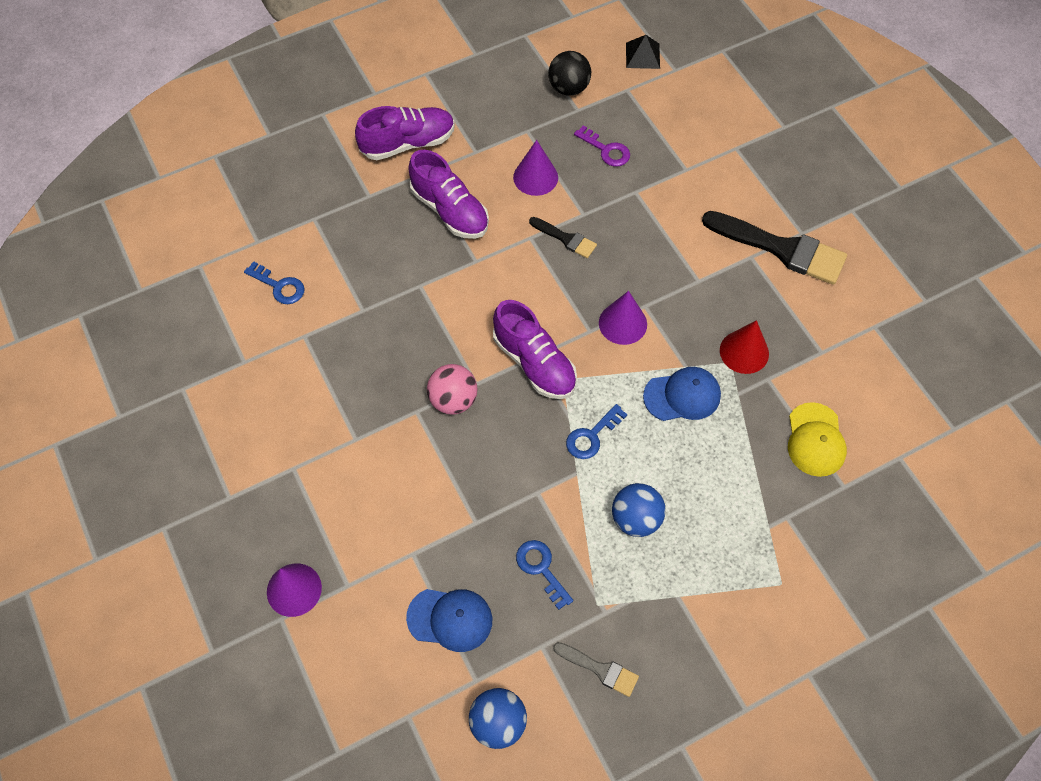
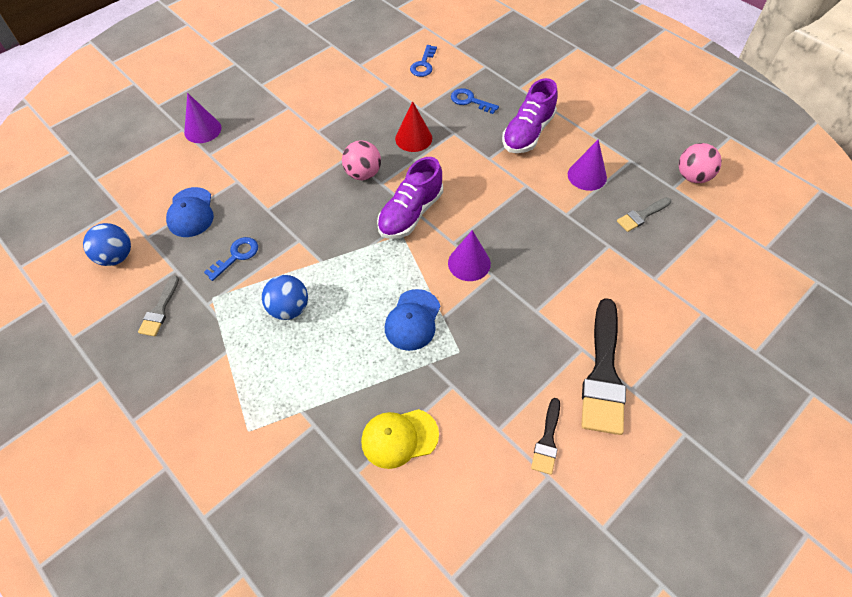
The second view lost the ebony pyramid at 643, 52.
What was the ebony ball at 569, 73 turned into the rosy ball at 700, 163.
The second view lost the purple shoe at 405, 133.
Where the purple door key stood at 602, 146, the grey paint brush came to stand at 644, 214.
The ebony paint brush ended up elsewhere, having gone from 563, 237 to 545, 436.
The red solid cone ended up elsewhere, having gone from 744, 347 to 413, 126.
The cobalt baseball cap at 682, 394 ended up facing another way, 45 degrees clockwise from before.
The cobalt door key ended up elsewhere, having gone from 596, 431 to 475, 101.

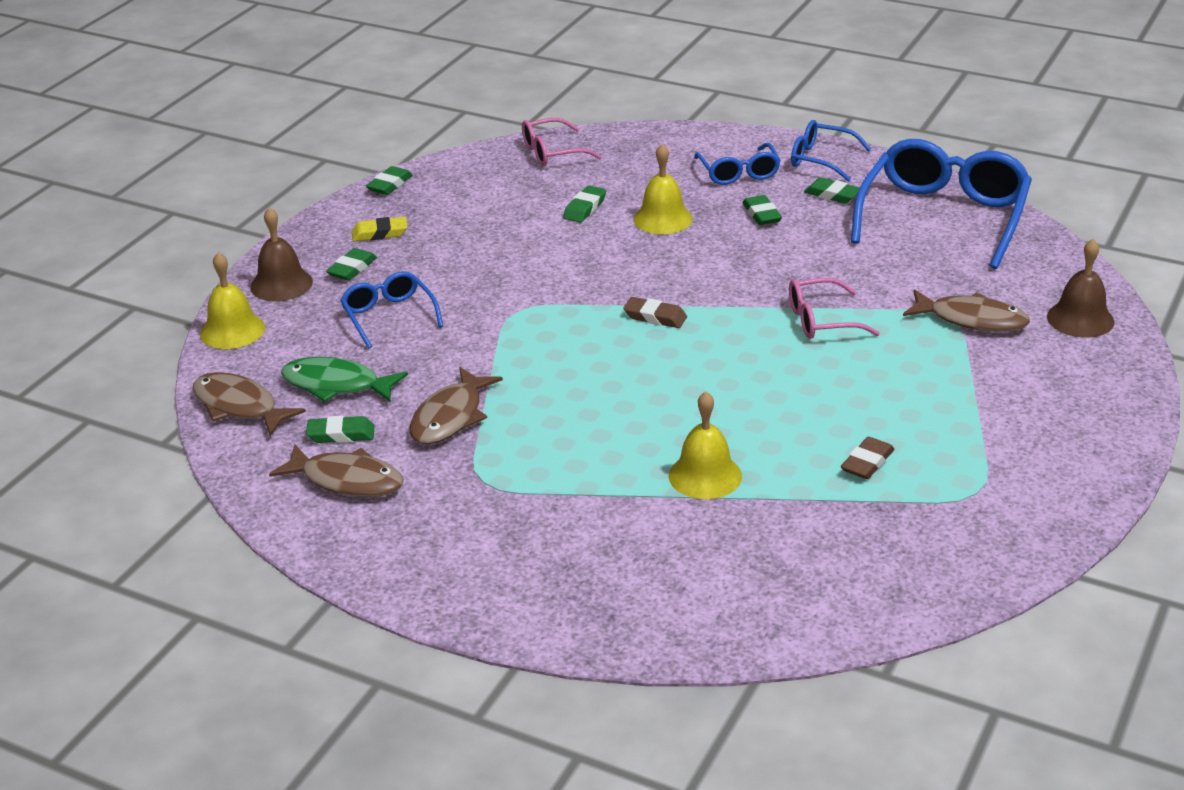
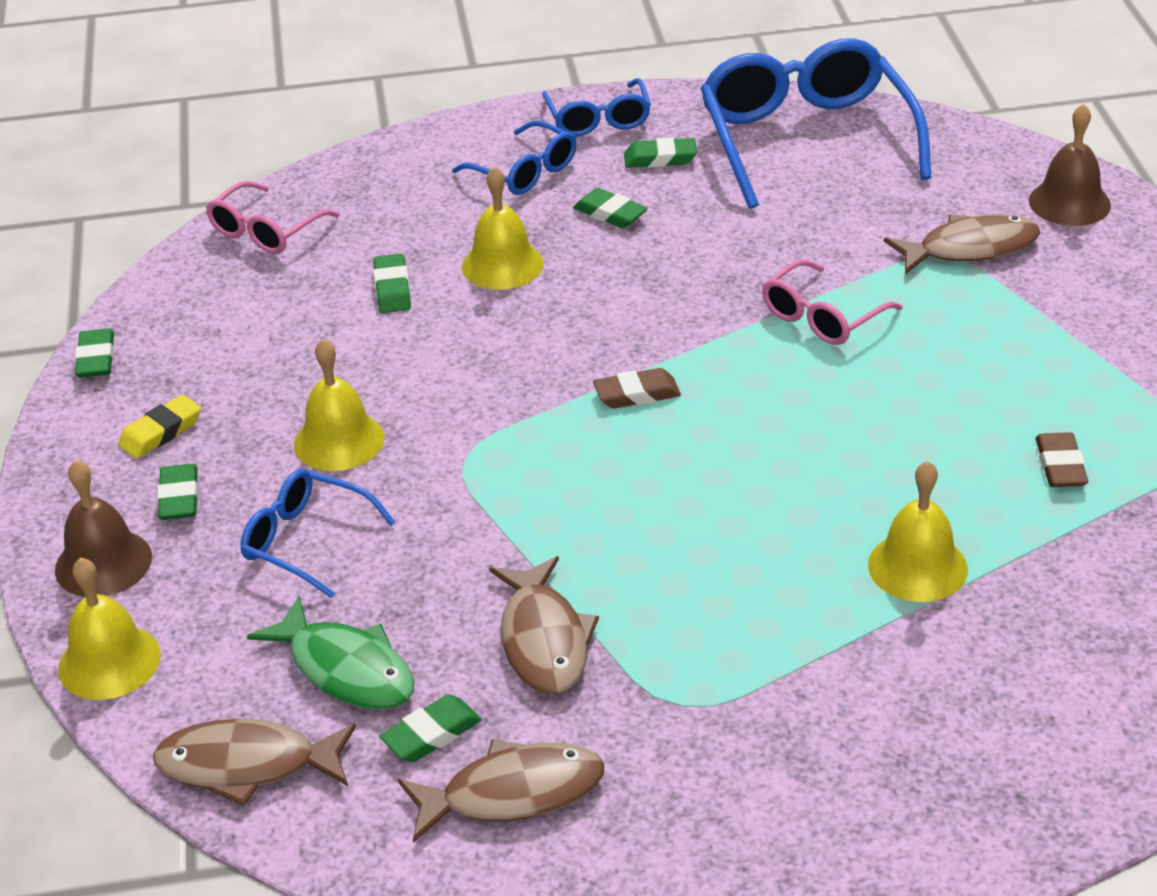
The cobalt spectacles at 831, 151 ended up facing another way, 90 degrees counterclockwise from before.
The emerald fish figure at 344, 379 ended up facing another way, 120 degrees counterclockwise from before.
The second view gained the yellow bell at 339, 405.

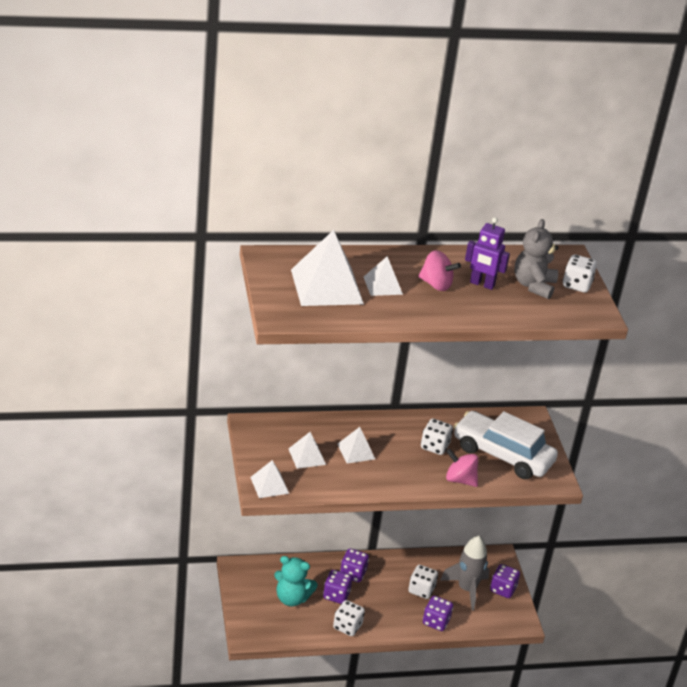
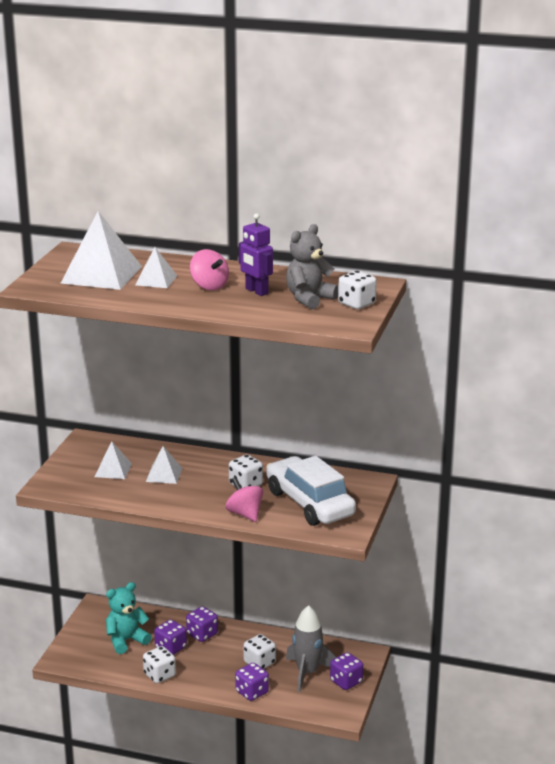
The second view lost the pure white pyramid at 269, 479.
The turquoise stuffed bear at 296, 581 ended up facing another way, 105 degrees clockwise from before.

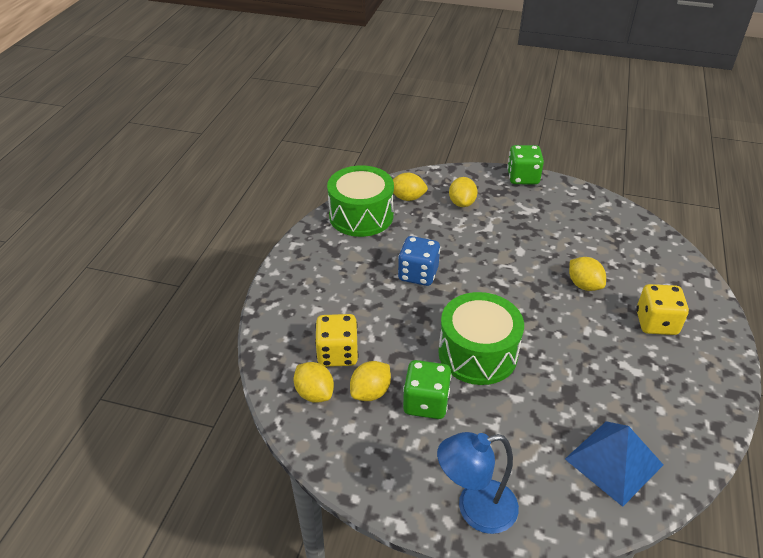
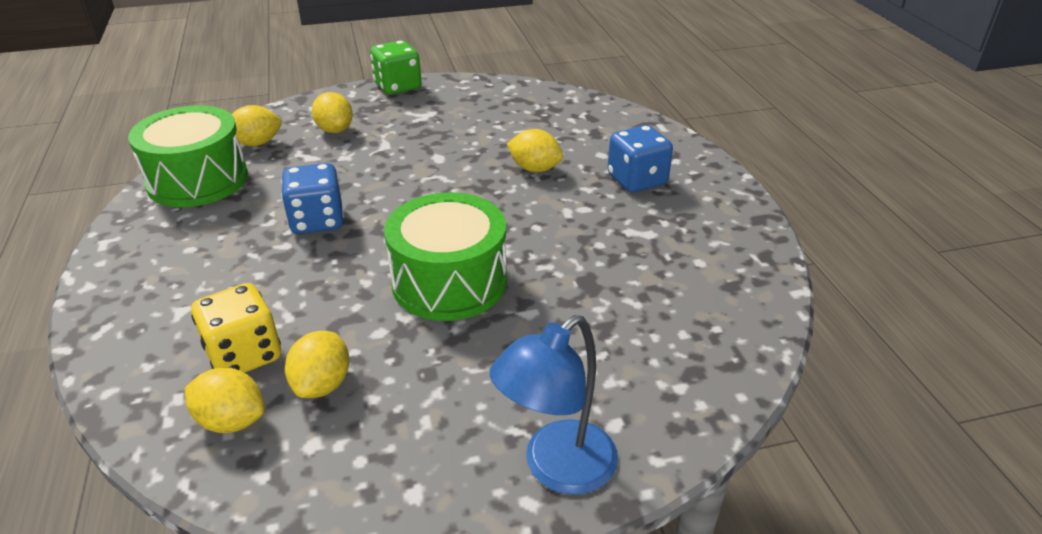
What was the yellow die at 662, 309 turned into the cobalt die at 640, 158.
The second view lost the emerald die at 427, 389.
The second view lost the cobalt pyramid at 614, 464.

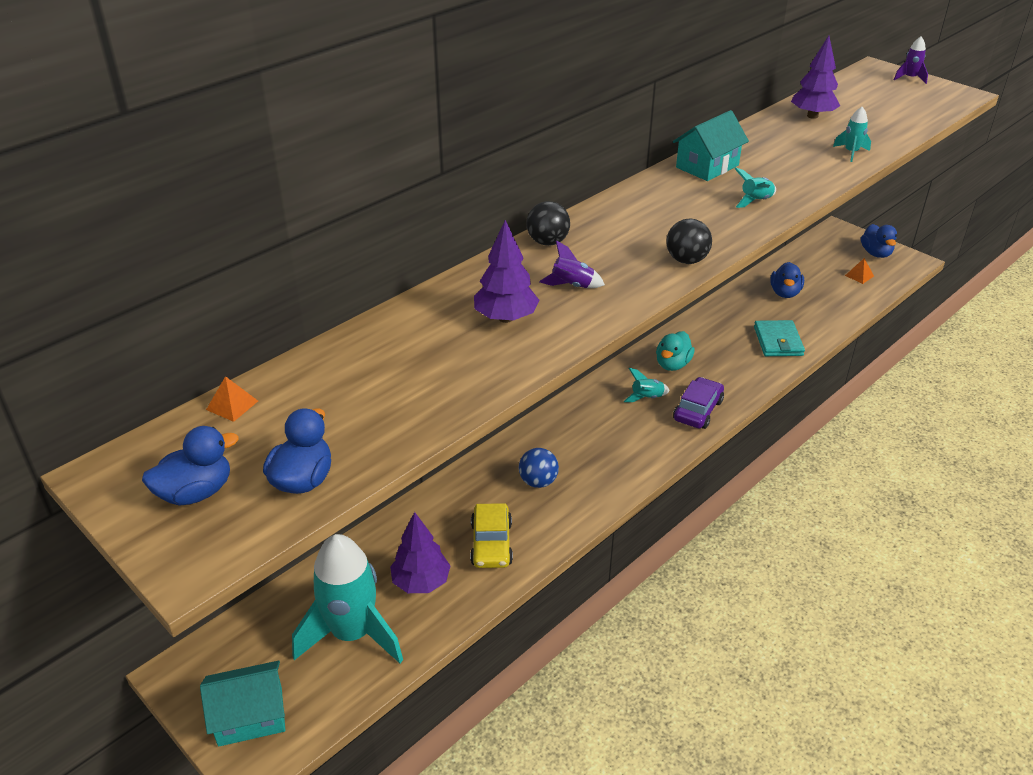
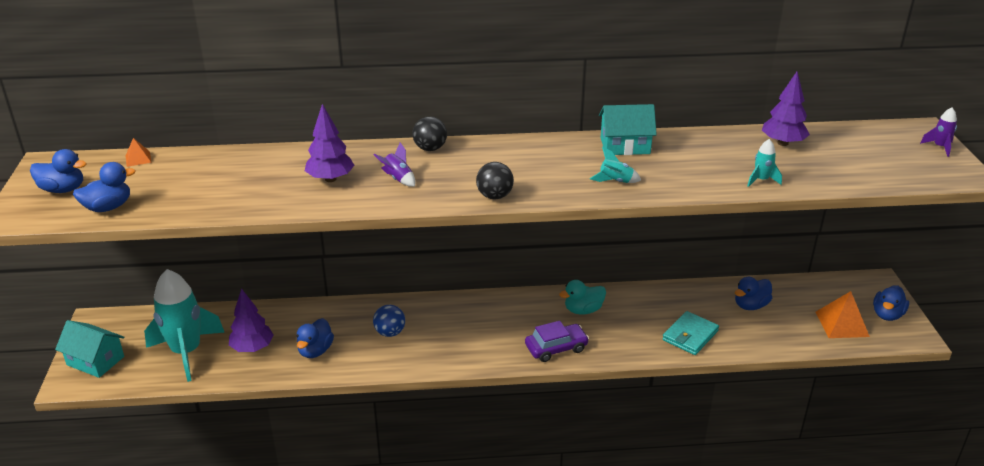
The size of the orange-coloured pyramid at 859, 271 changed by a factor of 1.92.
The second view lost the turquoise spaceship at 647, 385.
Where the yellow automobile stood at 491, 535, the cobalt toy duck came to stand at 315, 338.

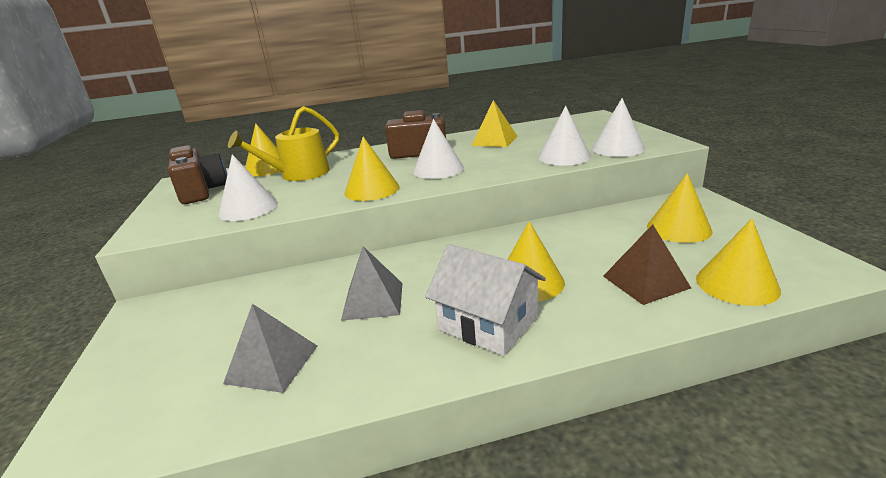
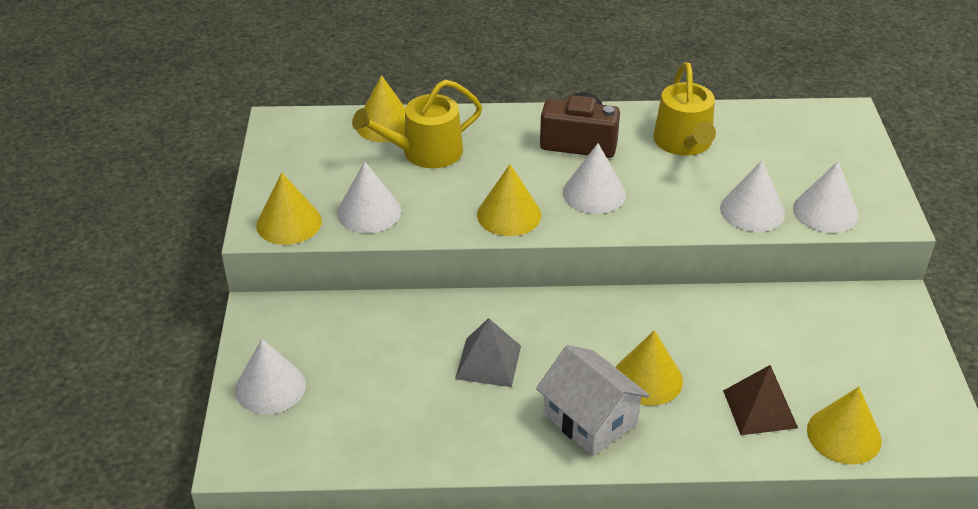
Where the yellow pyramid stood at 495, 123, the yellow watering can came to stand at 684, 109.
The second view lost the dark brown photo camera at 197, 174.
The yellow solid cone ended up elsewhere, having gone from 680, 208 to 289, 208.
The second view lost the grey pyramid at 270, 348.
The second view gained the pure white solid cone at 270, 377.

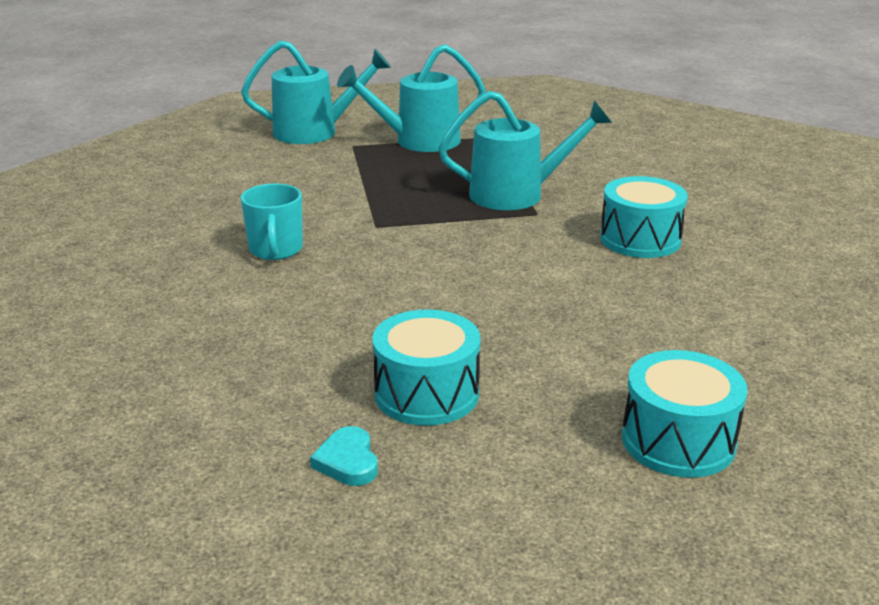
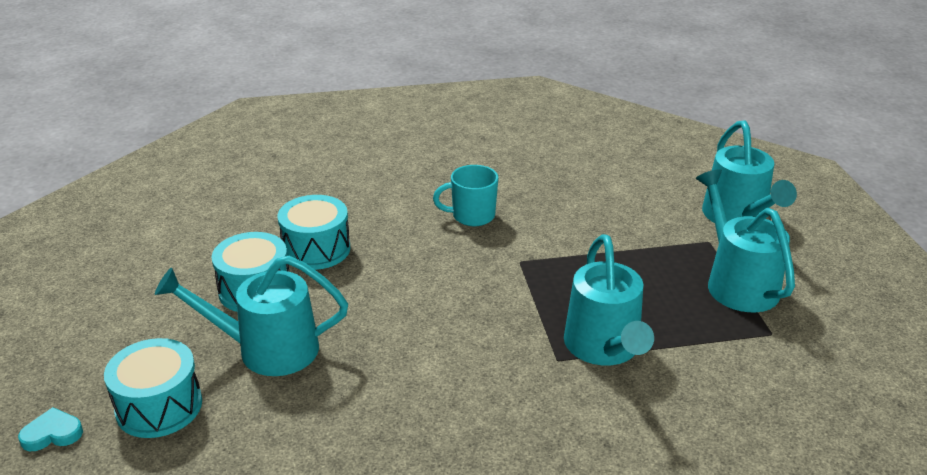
The turquoise snare drum ended up elsewhere, having gone from 644, 217 to 313, 232.
The turquoise love heart ended up elsewhere, having gone from 344, 456 to 50, 429.
The second view gained the turquoise watering can at 251, 316.

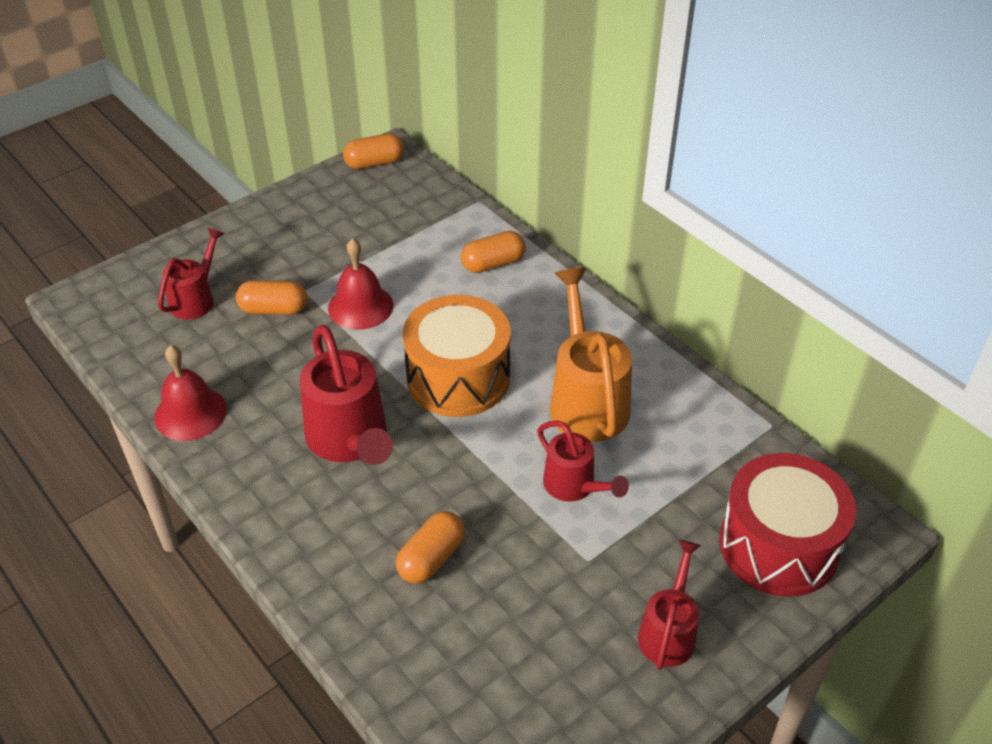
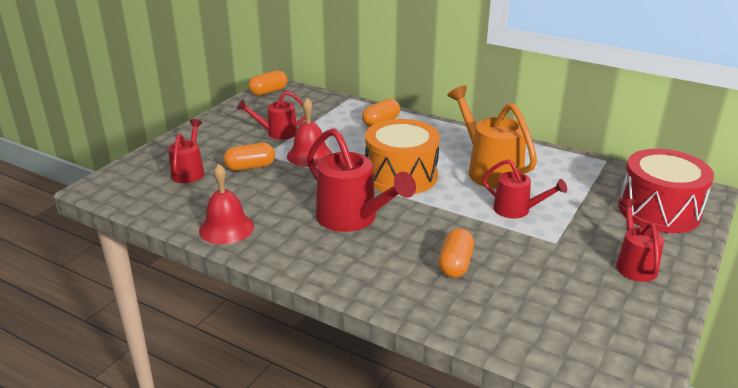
The second view gained the red watering can at 271, 115.

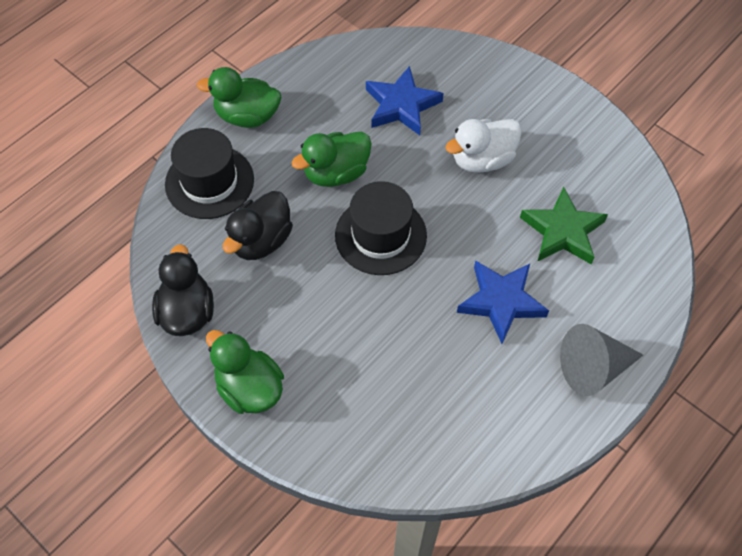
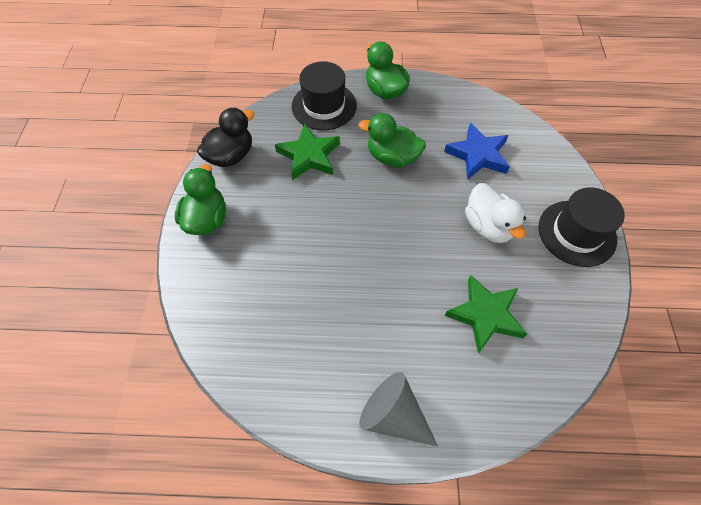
The pure white toy duck at 483, 146 ended up facing another way, 135 degrees counterclockwise from before.
The ebony top hat ended up elsewhere, having gone from 381, 228 to 581, 227.
Where the ebony toy duck stood at 258, 225, the emerald star shape came to stand at 307, 151.
The second view lost the cobalt star shape at 503, 302.

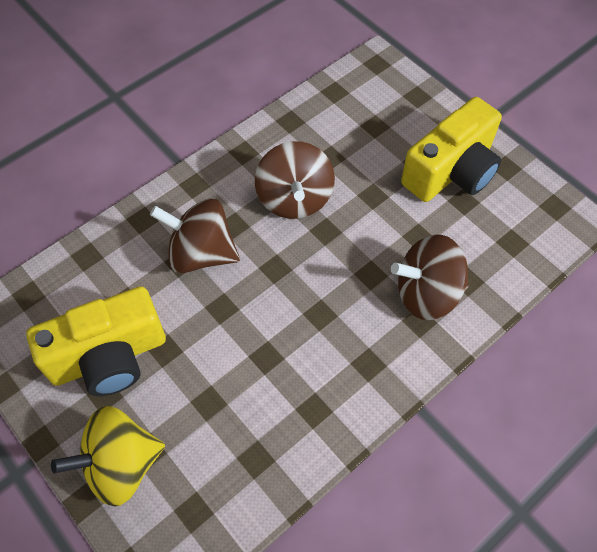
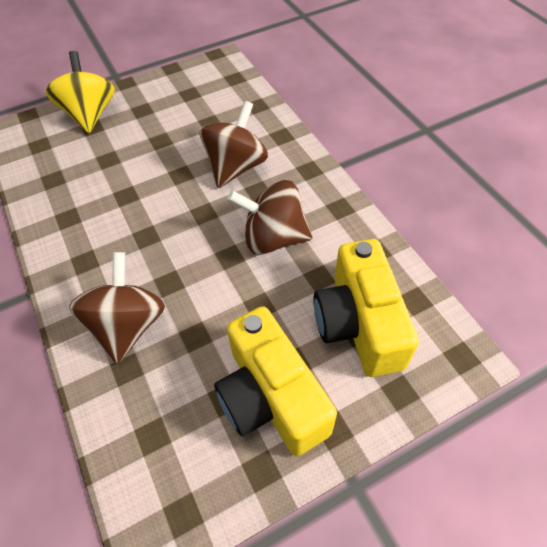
The yellow photo camera ended up elsewhere, having gone from 96, 341 to 366, 308.

